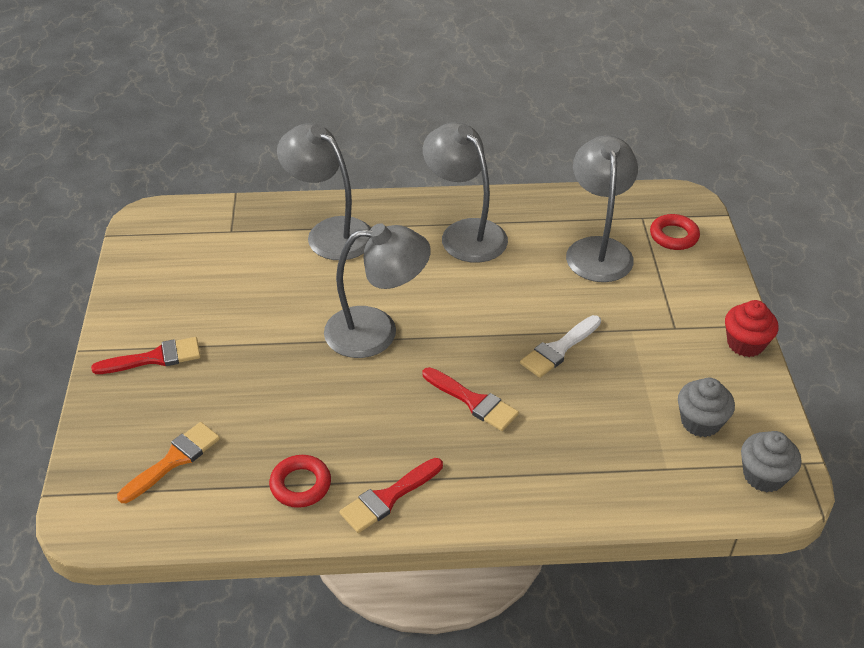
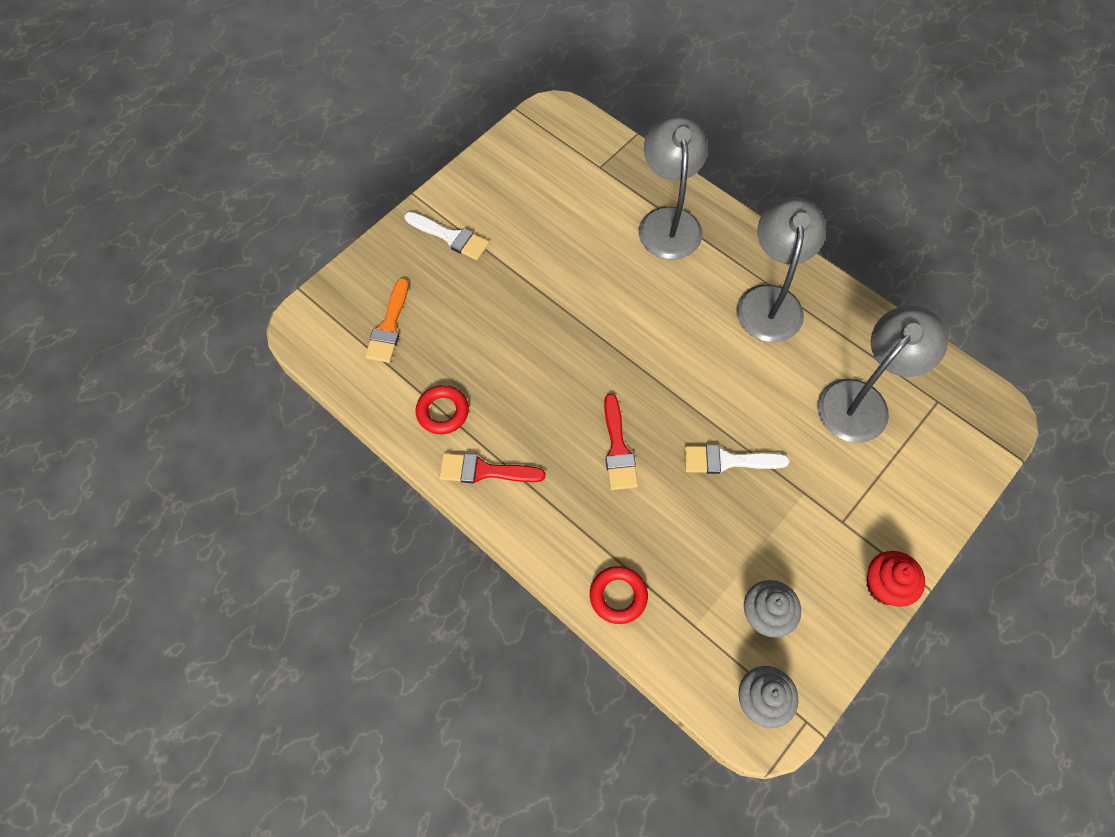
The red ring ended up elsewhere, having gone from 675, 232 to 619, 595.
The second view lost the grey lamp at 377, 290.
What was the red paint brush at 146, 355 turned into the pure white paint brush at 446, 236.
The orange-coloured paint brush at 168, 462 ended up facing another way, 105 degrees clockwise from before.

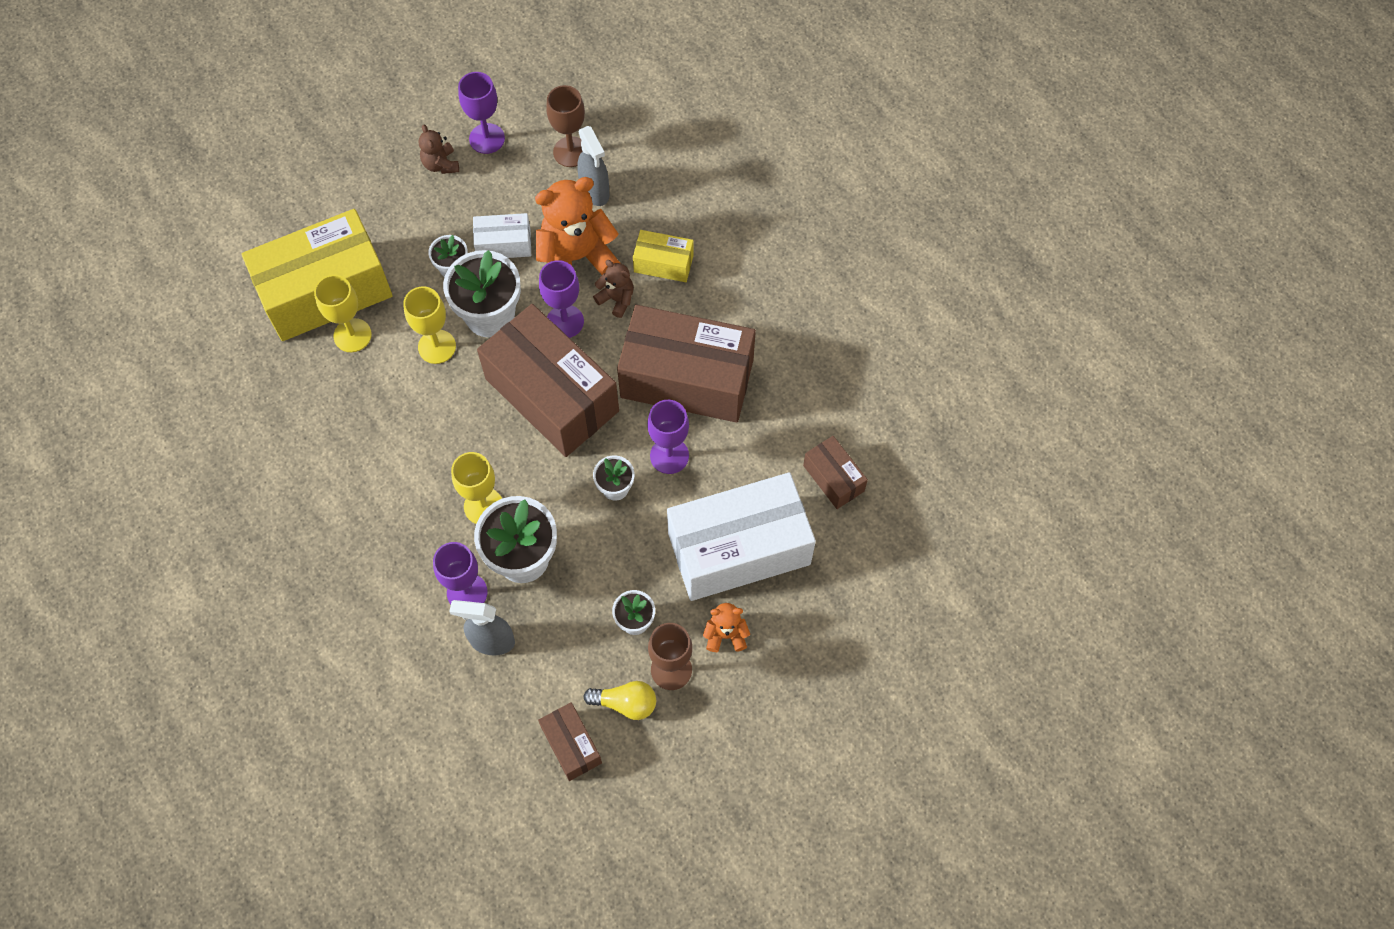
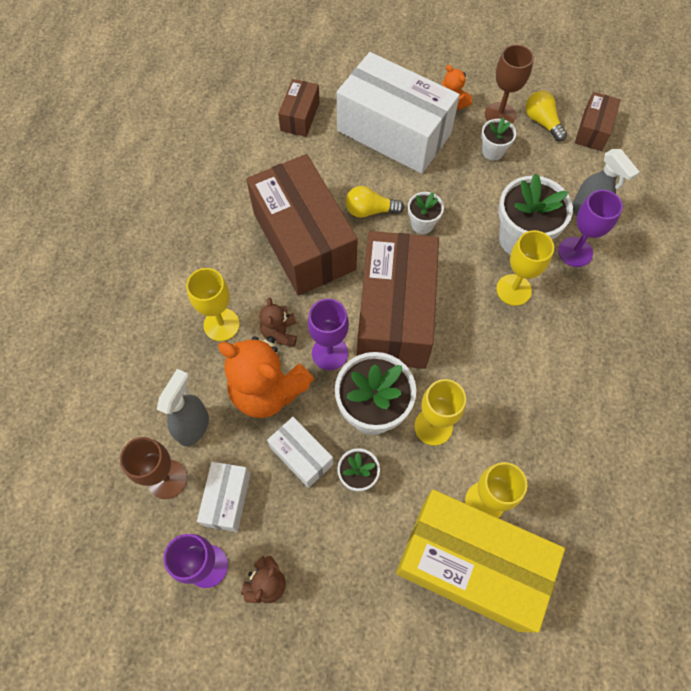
Where the yellow box stood at 663, 256, the yellow goblet came to stand at 213, 304.
Where the purple goblet stood at 668, 437, the yellow bulb came to stand at 375, 202.
The second view gained the pure white box at 223, 497.

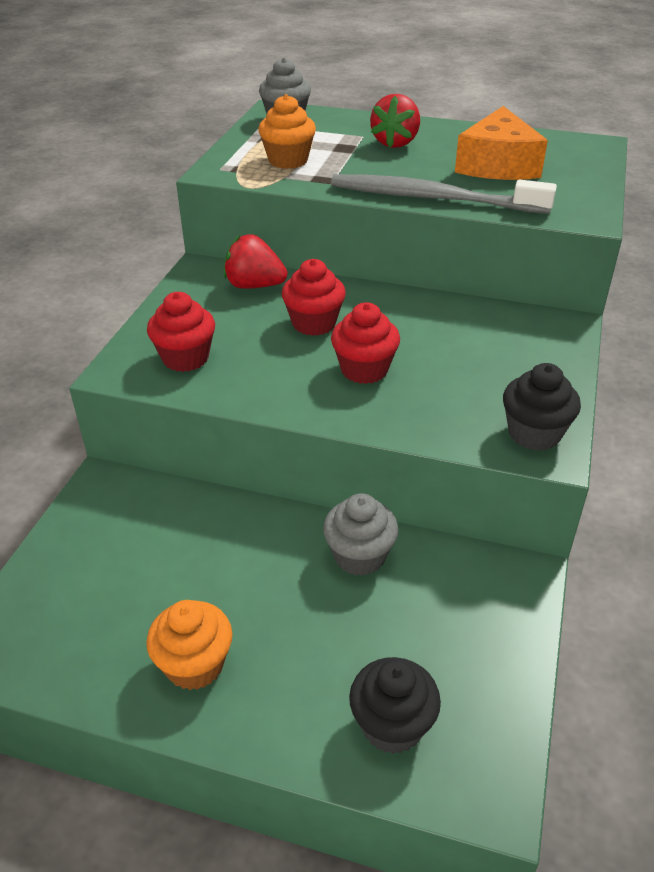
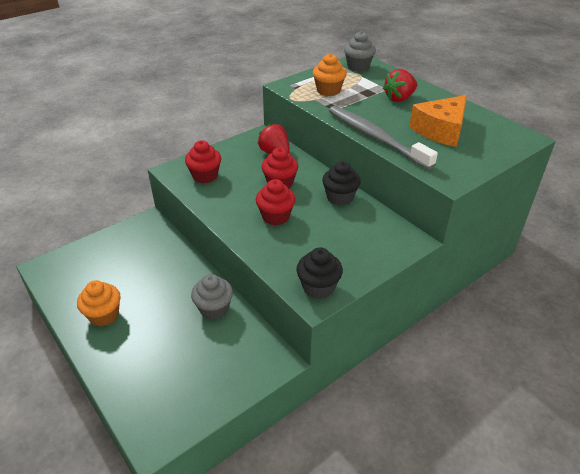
The ebony muffin ended up elsewhere, having gone from 395, 705 to 341, 183.

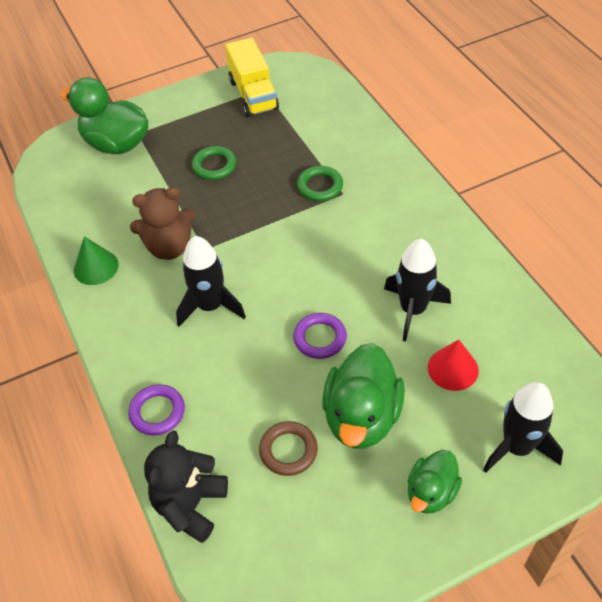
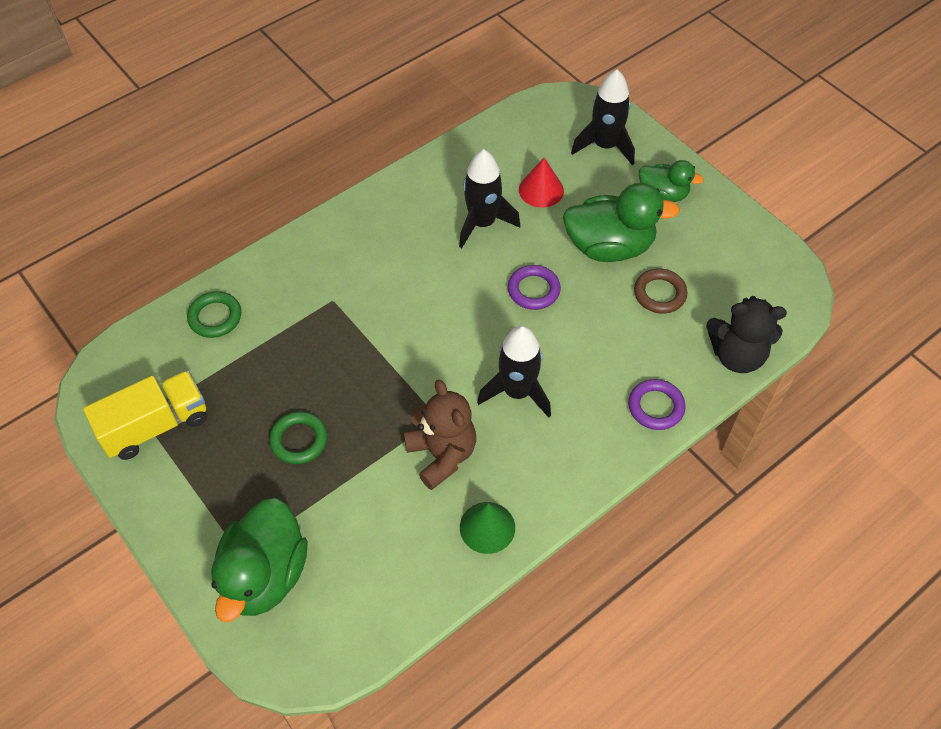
The emerald ring ended up elsewhere, having gone from 320, 183 to 214, 314.

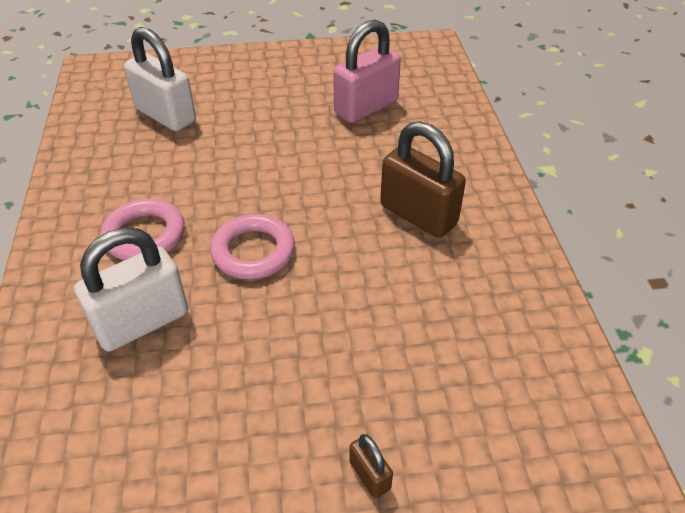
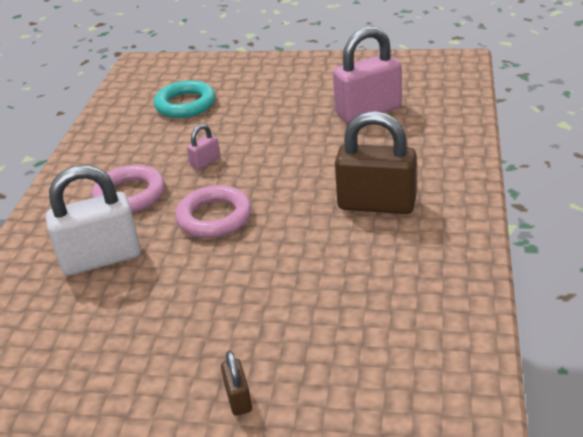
Where the pure white padlock stood at 160, 79, the turquoise ring came to stand at 184, 99.
The dark brown padlock at 423, 179 ended up facing another way, 45 degrees counterclockwise from before.
The second view gained the rosy padlock at 203, 147.

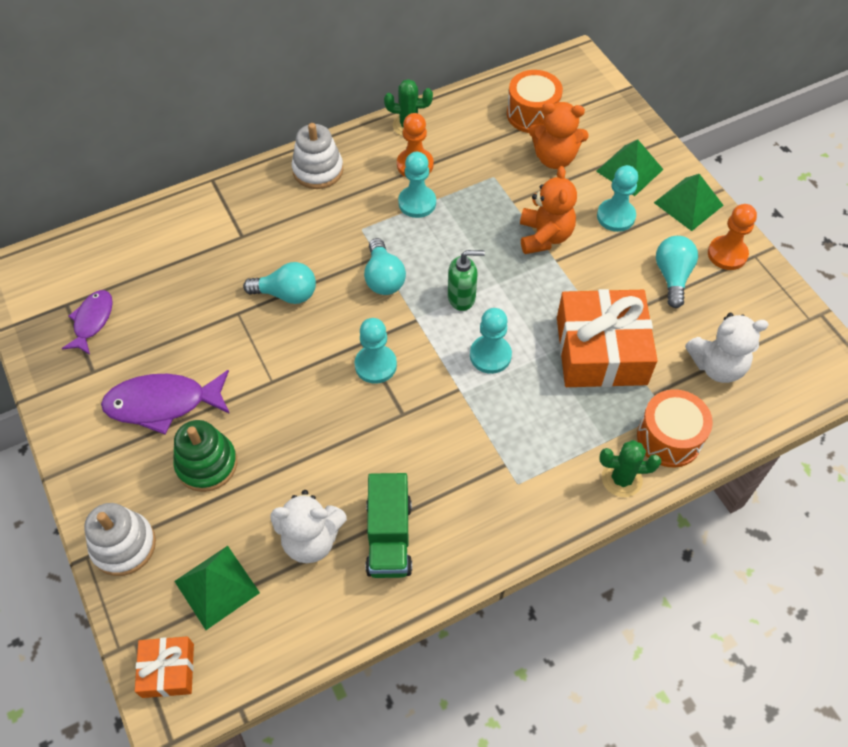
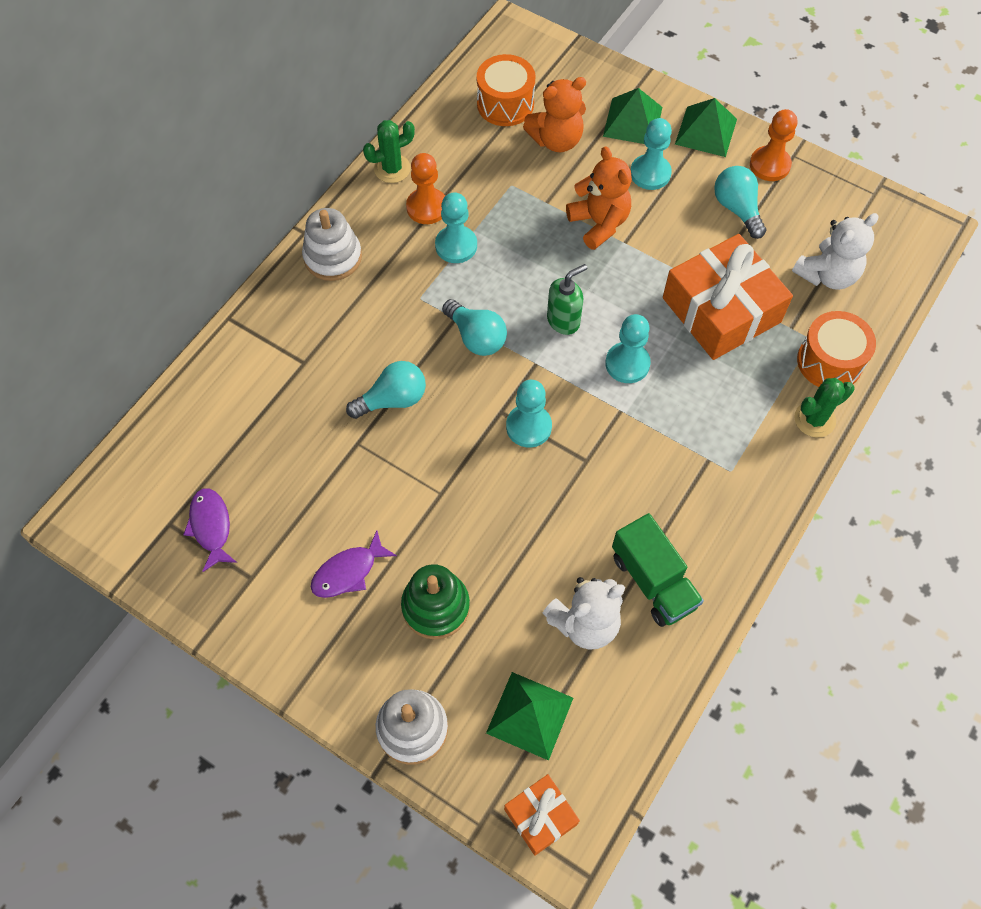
The size of the purple fish figure at 165, 402 changed by a factor of 0.62.

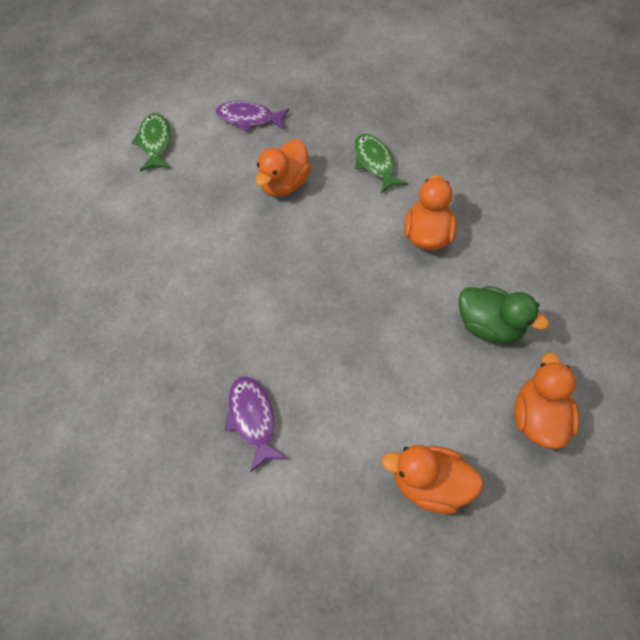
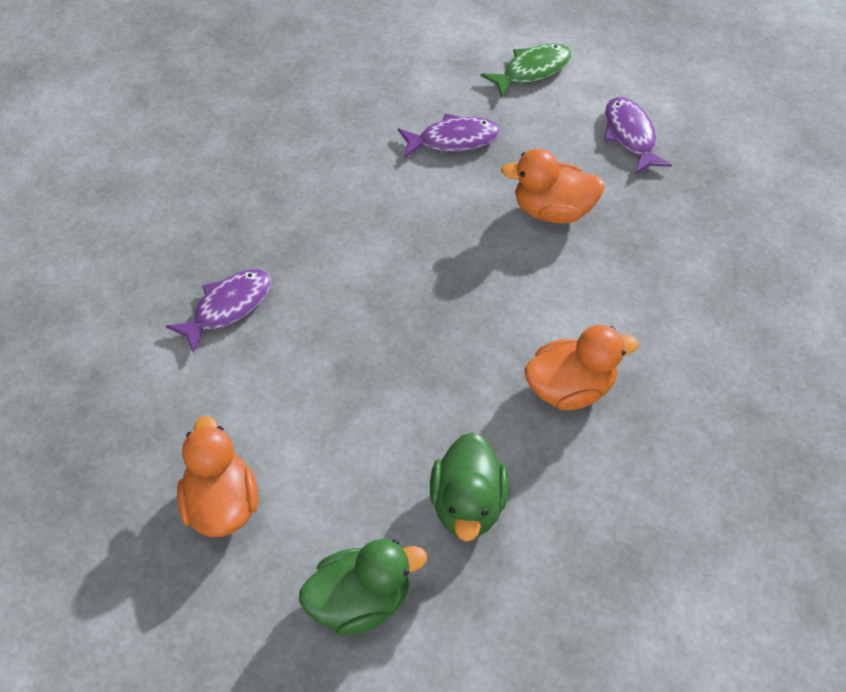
The second view lost the emerald fish figure at 381, 163.
What was the orange-coloured toy duck at 546, 400 turned into the emerald toy duck at 363, 587.
The second view gained the purple fish figure at 449, 136.

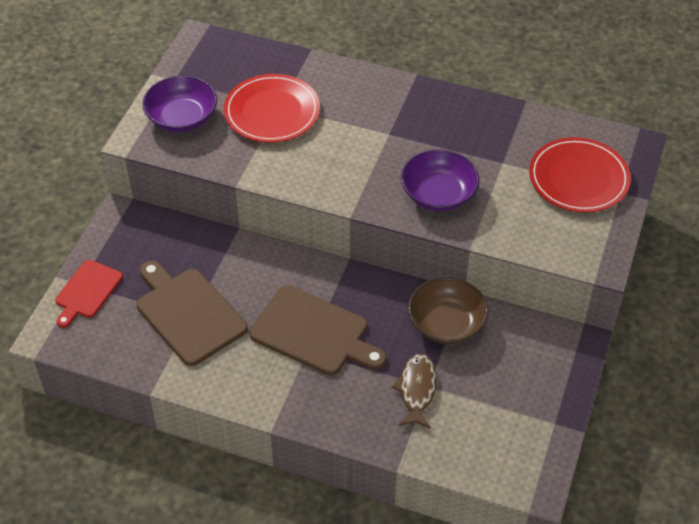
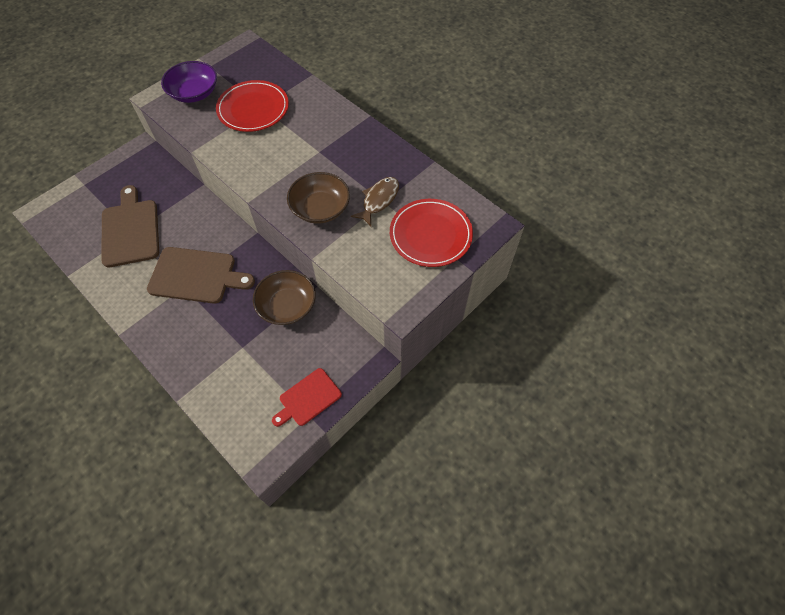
What was the purple deep dish at 440, 180 turned into the dark brown deep dish at 318, 197.
The red cutting board ended up elsewhere, having gone from 89, 294 to 307, 397.
The dark brown cutting board at 318, 330 ended up facing another way, 45 degrees counterclockwise from before.
The dark brown fish figure ended up elsewhere, having gone from 414, 391 to 375, 201.

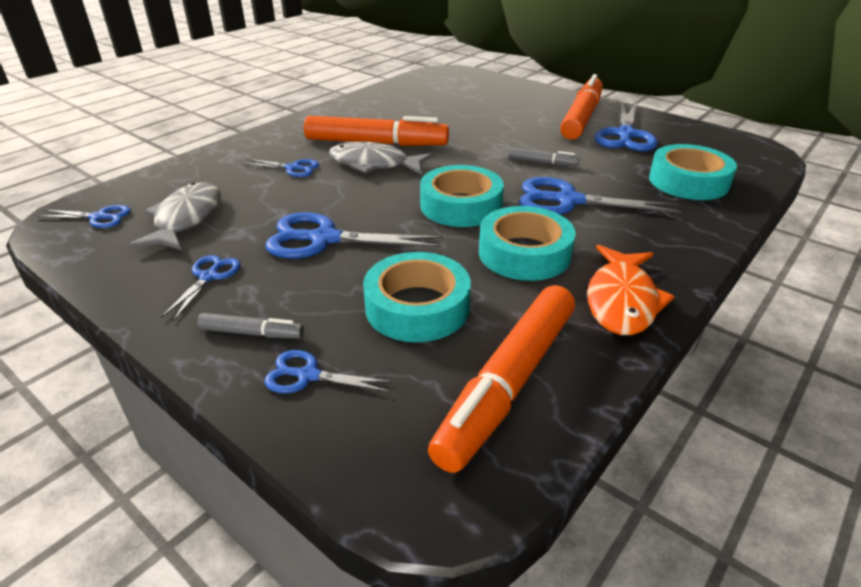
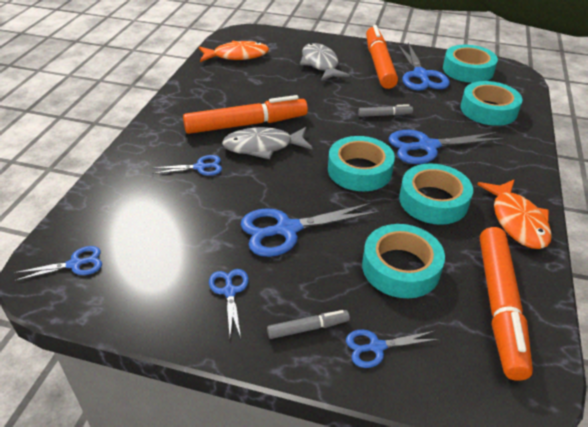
The grey fish figure ended up elsewhere, having gone from 175, 216 to 325, 62.
The second view gained the orange-coloured fish figure at 234, 51.
The second view gained the turquoise roll of tape at 470, 64.

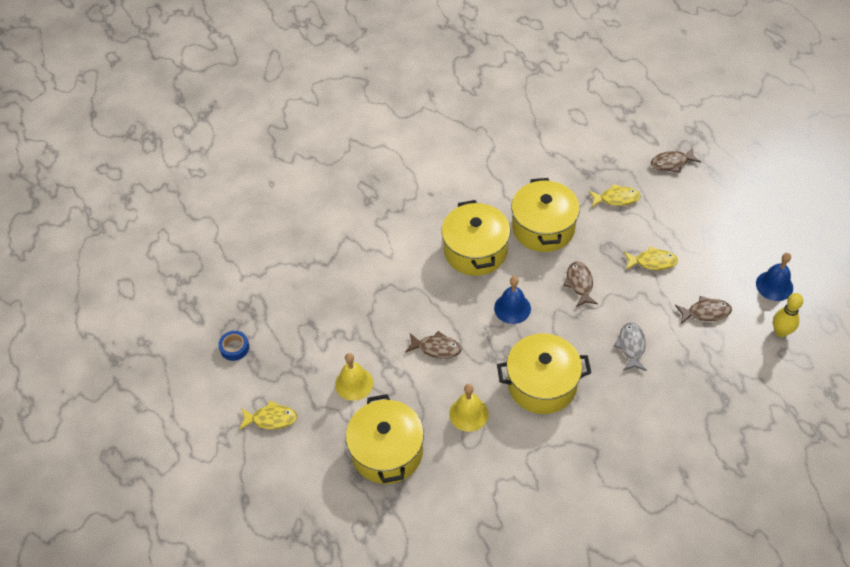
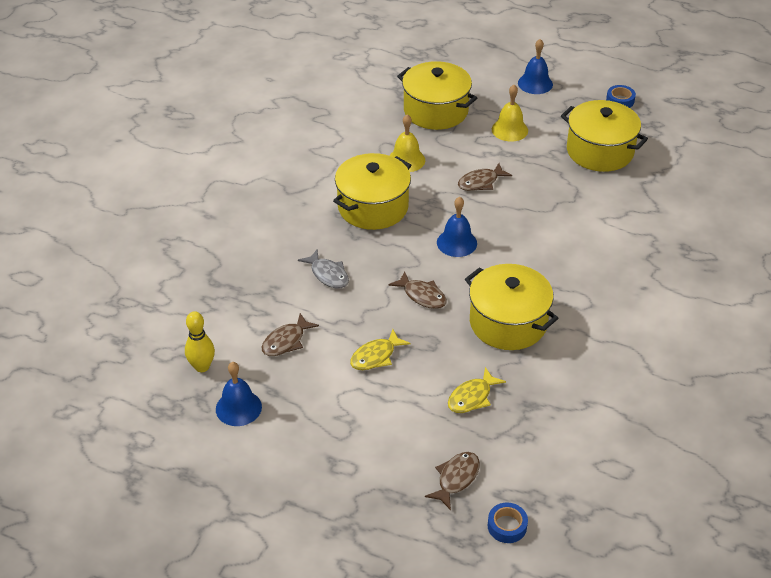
The yellow stockpot ended up elsewhere, having gone from 475, 238 to 604, 136.
Where the yellow fish figure stood at 268, 415, the cobalt bell came to stand at 535, 66.
The second view gained the cobalt roll of tape at 508, 522.

